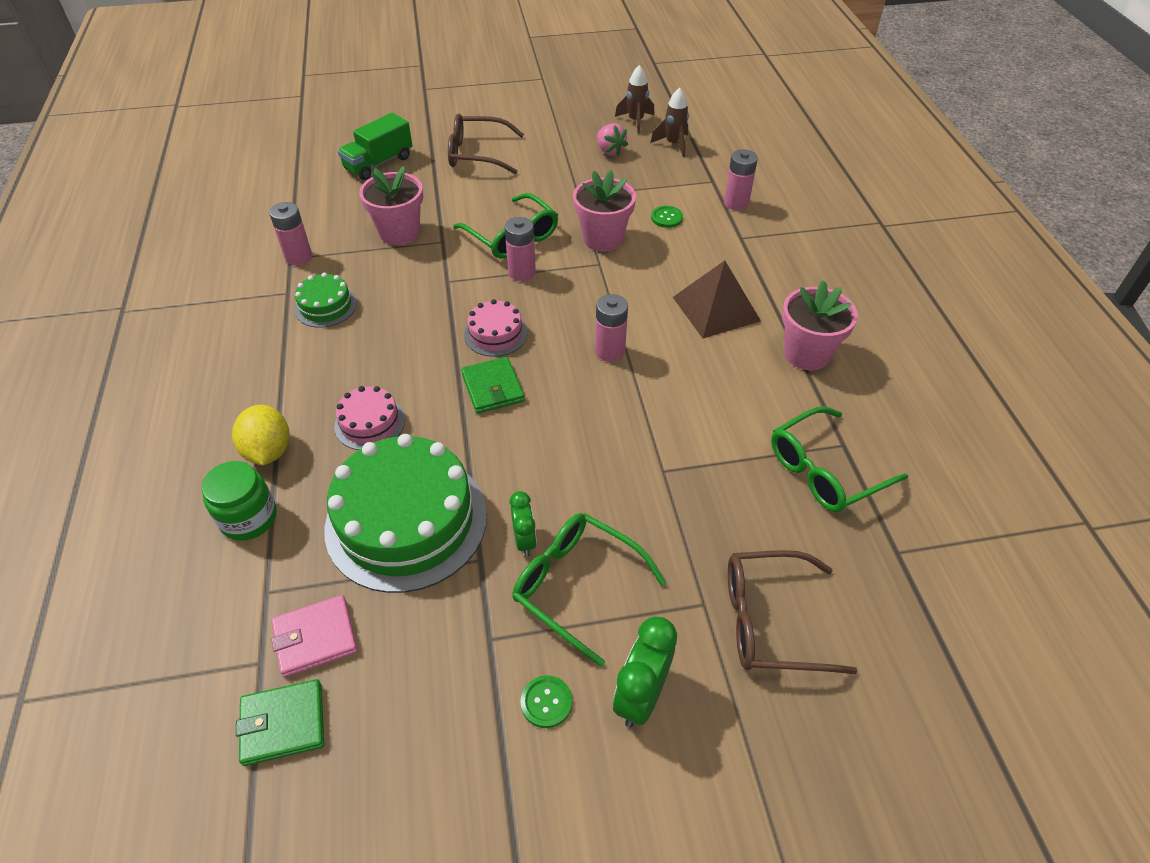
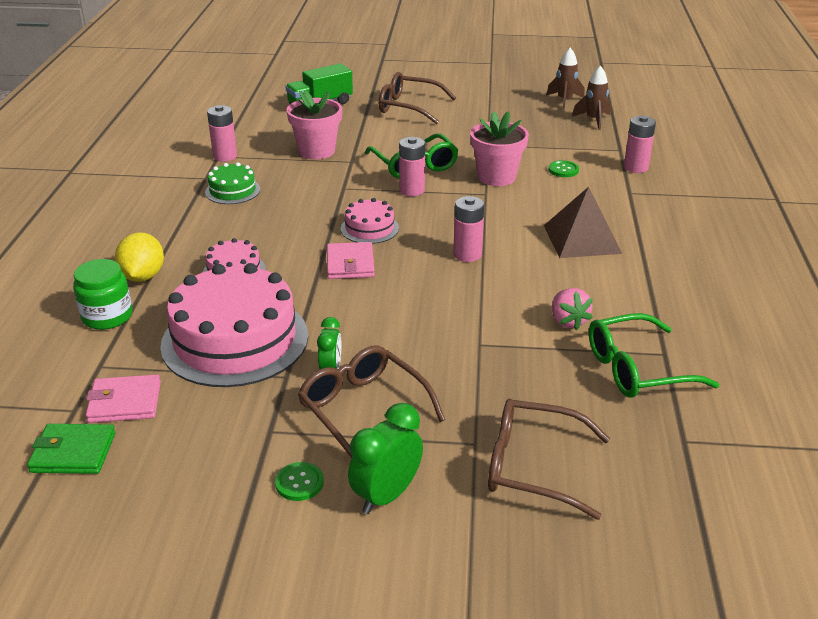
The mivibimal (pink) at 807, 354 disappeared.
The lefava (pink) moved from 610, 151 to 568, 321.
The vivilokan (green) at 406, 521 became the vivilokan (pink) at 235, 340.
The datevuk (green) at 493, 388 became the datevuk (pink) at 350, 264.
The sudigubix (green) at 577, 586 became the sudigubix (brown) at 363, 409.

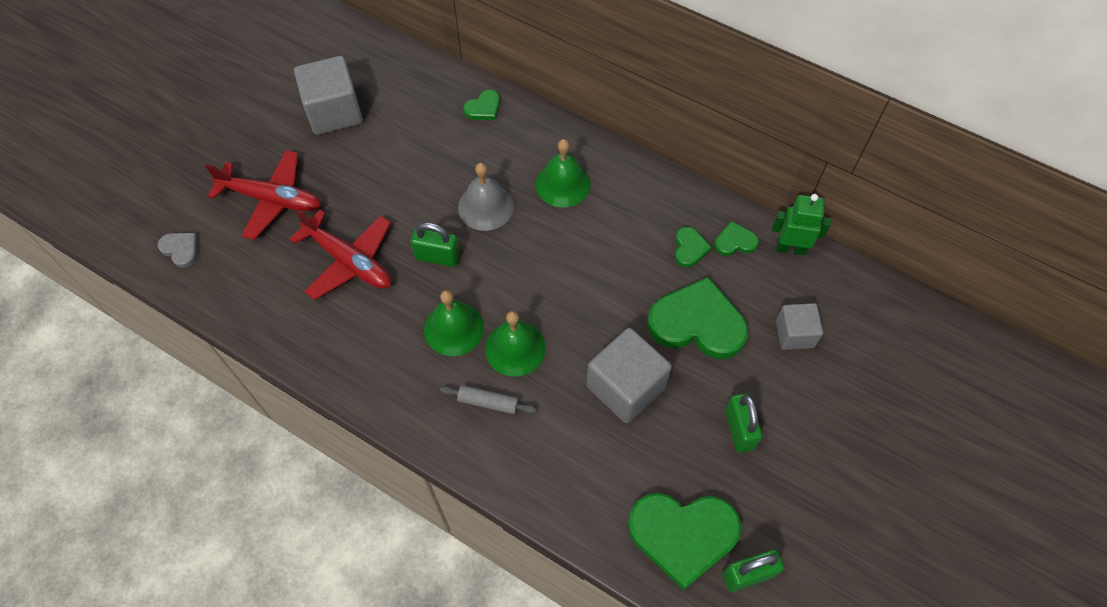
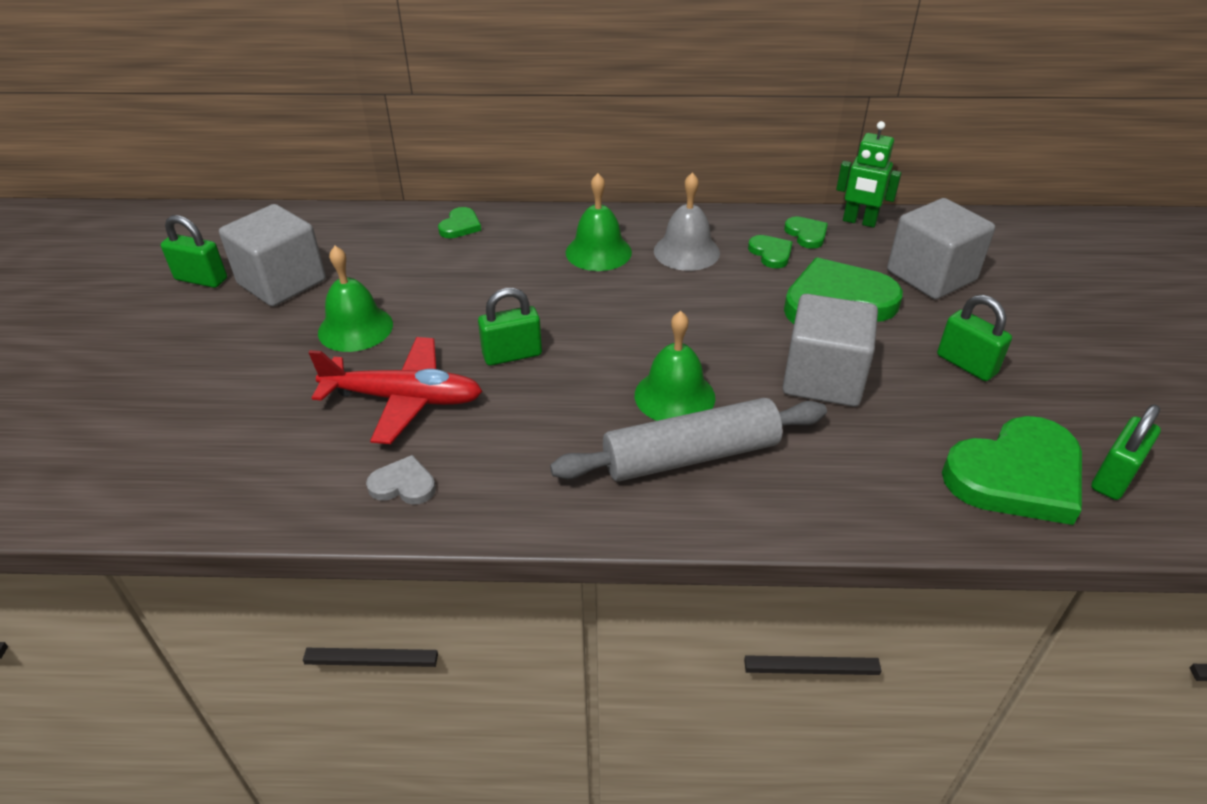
The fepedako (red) at 271, 199 disappeared.
The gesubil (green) at 201, 279 appeared.
The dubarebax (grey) moved from 180, 249 to 403, 485.
The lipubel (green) moved from 454, 328 to 355, 328.
The lipubel (grey) moved from 485, 206 to 686, 251.
The dubarebax (green) at 735, 241 turned 105 degrees clockwise.
The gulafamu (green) at 790, 248 turned 135 degrees counterclockwise.
The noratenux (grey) at 488, 402 changed to 2.08 times the size.
The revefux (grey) at 794, 334 changed to 1.65 times the size.

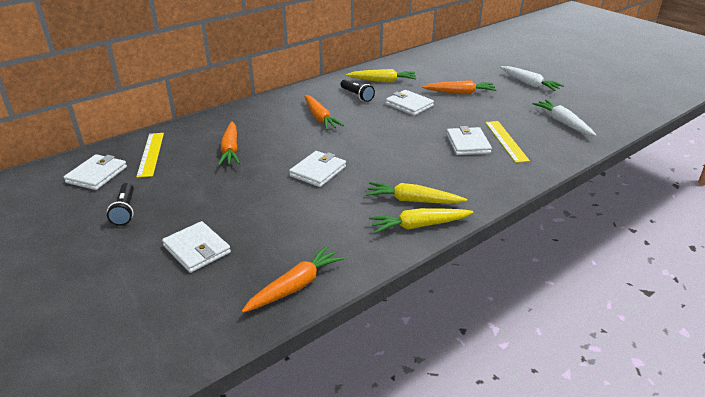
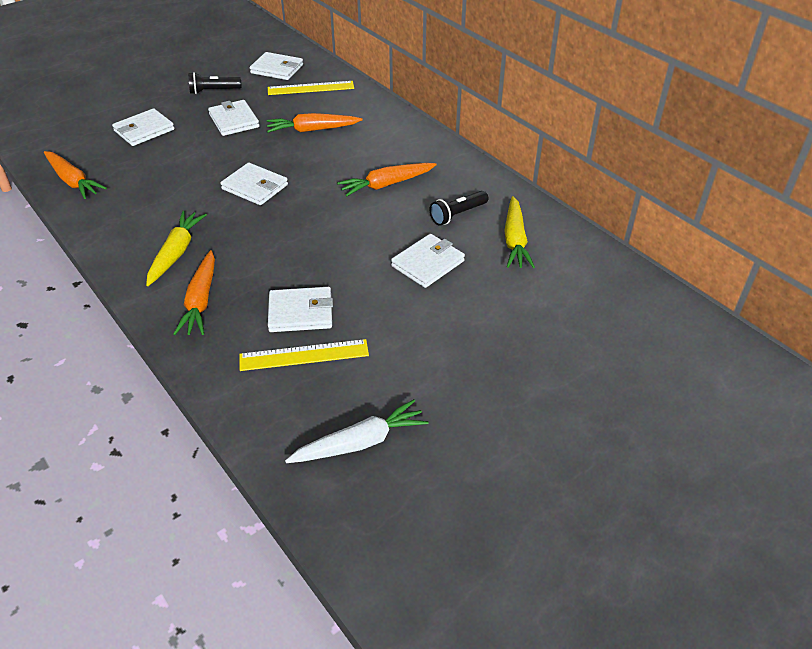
The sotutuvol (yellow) at 419, 226 disappeared.
The sotutuvol (white) at 529, 84 disappeared.
The datevuk (white) at 234, 121 appeared.
The sotutuvol (orange) moved from 460, 93 to 201, 301.

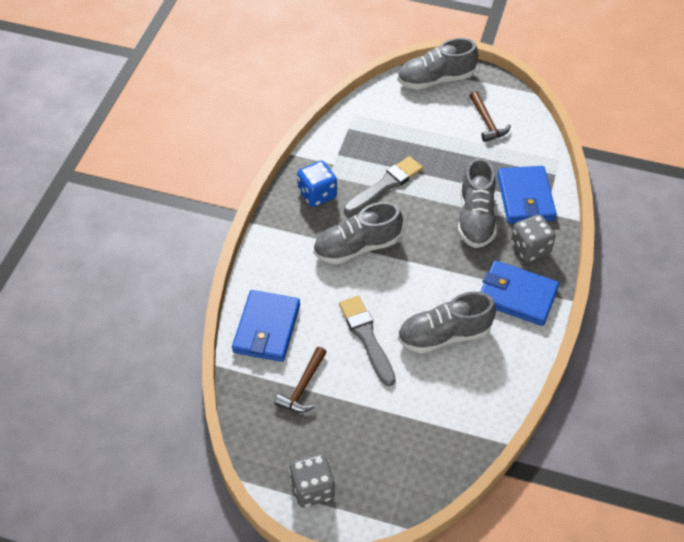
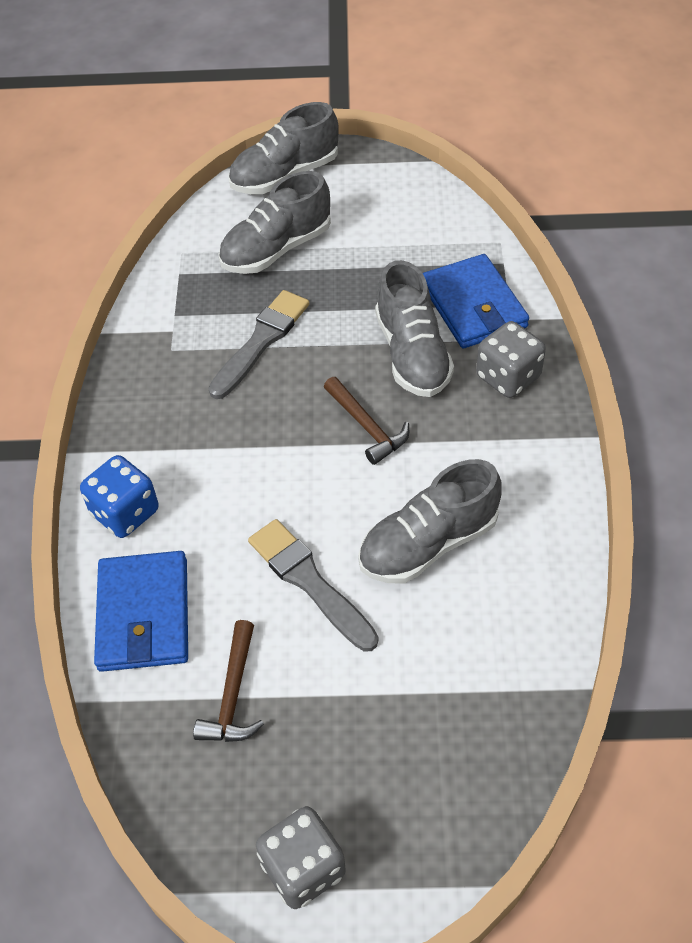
The datevuk (blue) at 517, 295 disappeared.
The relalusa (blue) moved from 317, 194 to 125, 512.
The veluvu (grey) moved from 357, 247 to 276, 249.
The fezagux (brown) moved from 487, 122 to 367, 427.

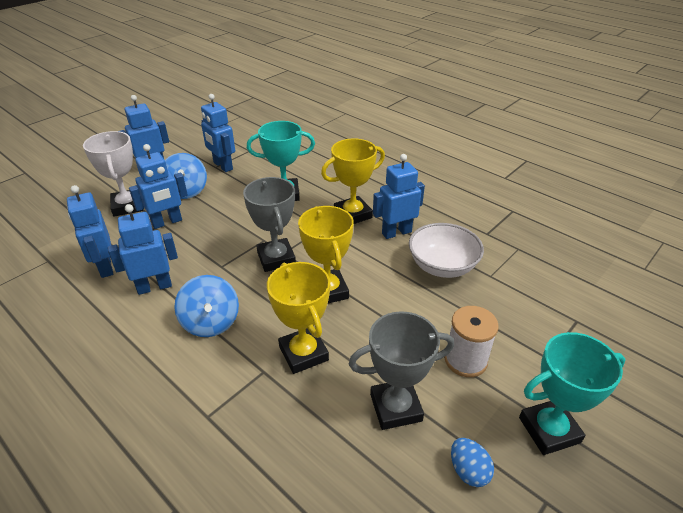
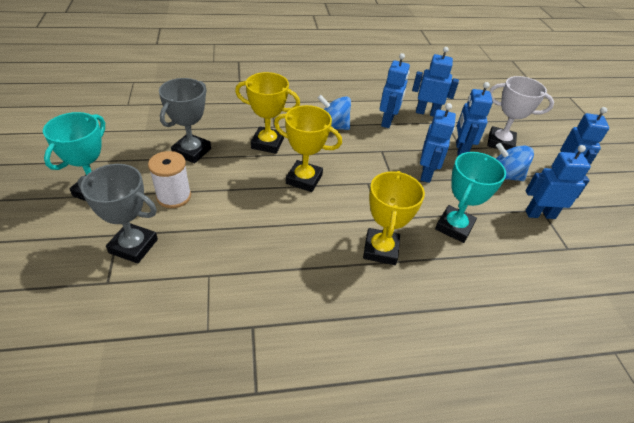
The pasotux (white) at 442, 266 disappeared.
The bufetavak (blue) at 468, 471 disappeared.
The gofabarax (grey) moved from 276, 258 to 133, 246.
The gulafamu (blue) moved from 396, 232 to 426, 173.

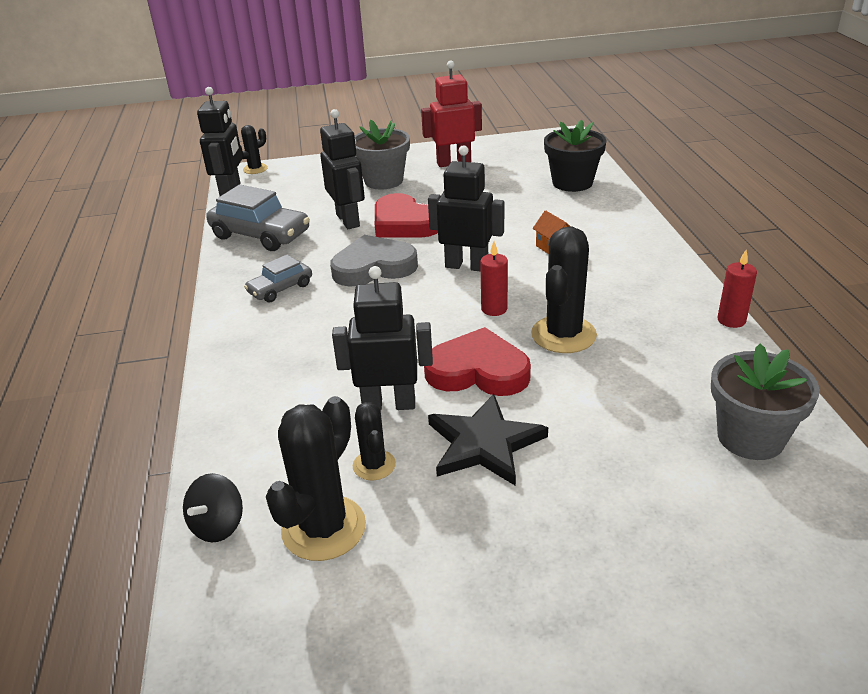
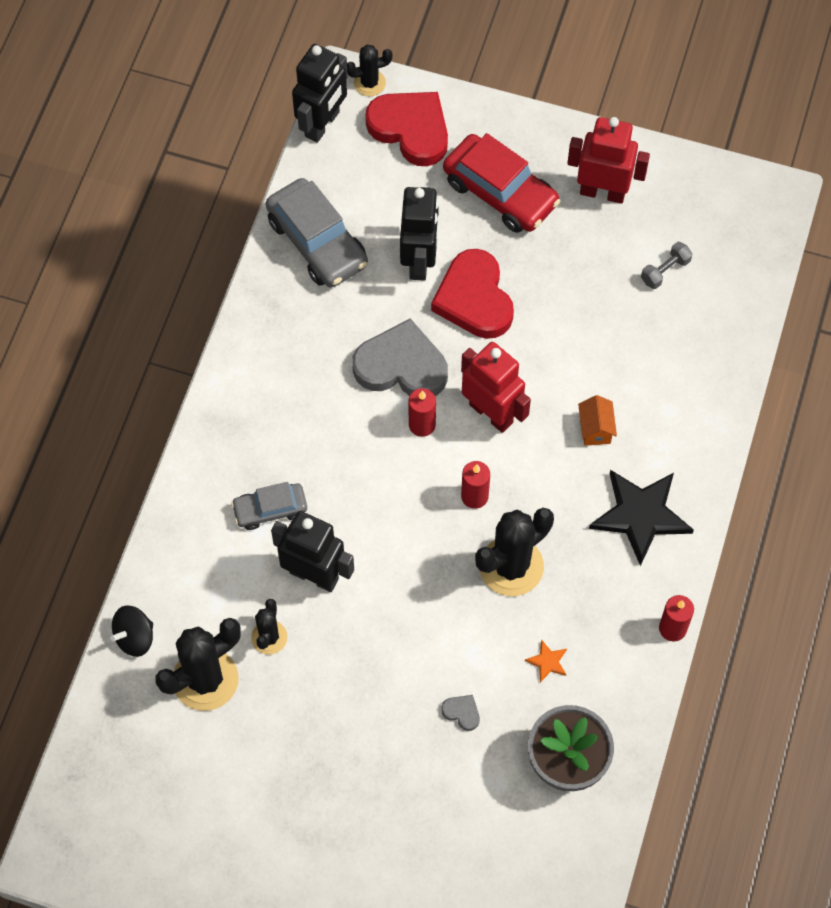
The mivibimal (black) at 572, 183 disappeared.
The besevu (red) at 422, 425 appeared.
The dubarebax (grey) at 462, 712 appeared.
The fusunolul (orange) at 547, 662 appeared.
The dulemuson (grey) at 665, 271 appeared.
The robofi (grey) moved from 280, 289 to 270, 509.
The dubarebax (red) moved from 478, 371 to 410, 129.
The fusunolul (black) moved from 484, 443 to 640, 515.
The mivibimal (grey) at 383, 181 was replaced by the robofi (red) at 500, 192.
The gulafamu (black) at 466, 266 became the gulafamu (red) at 491, 413.

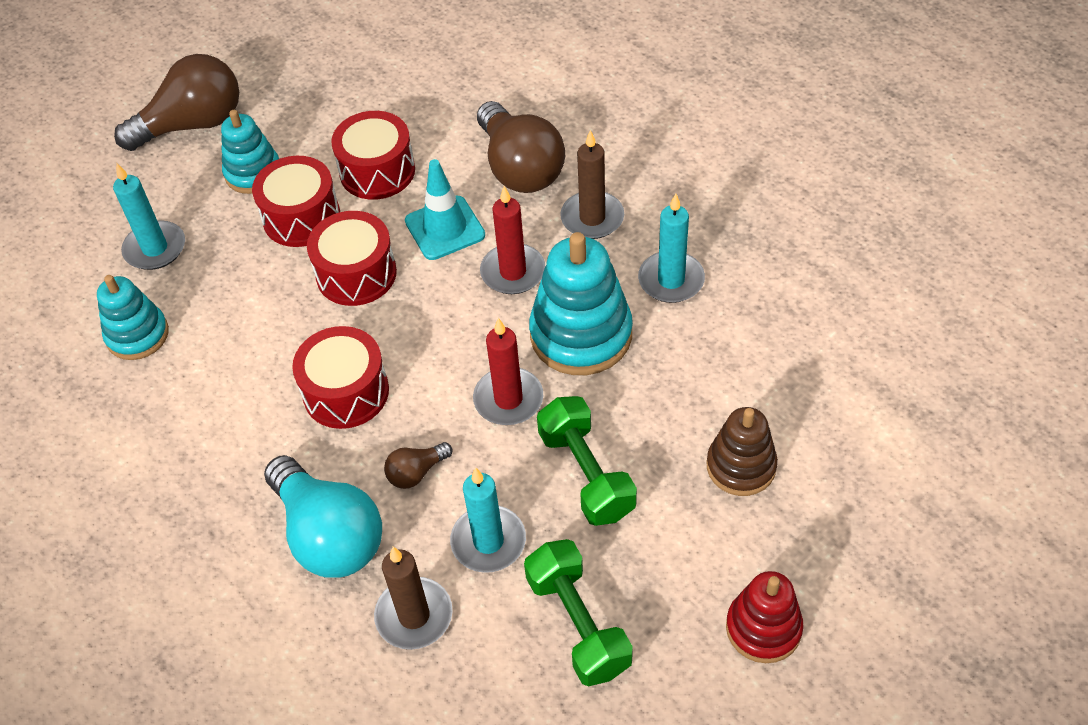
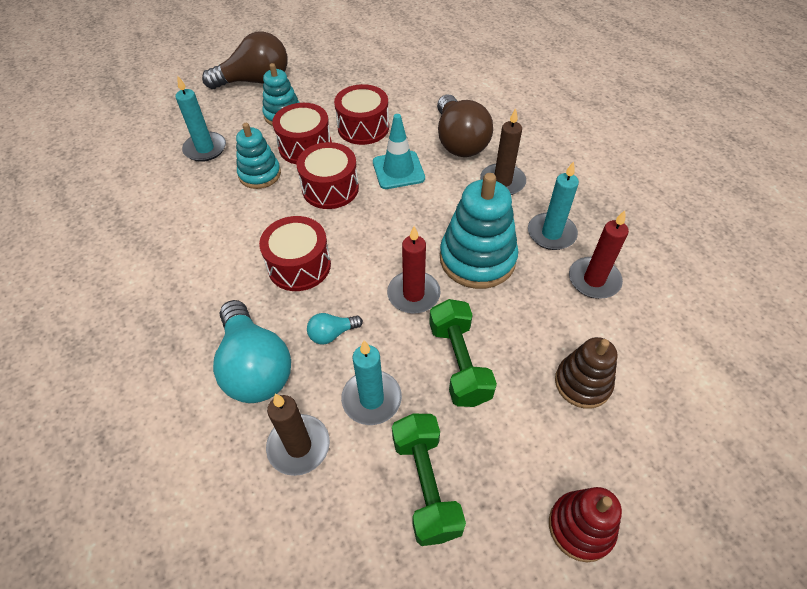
The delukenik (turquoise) moved from 137, 335 to 260, 174.
The besevu (red) moved from 513, 272 to 594, 280.
The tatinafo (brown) at 416, 472 became the tatinafo (turquoise) at 332, 334.

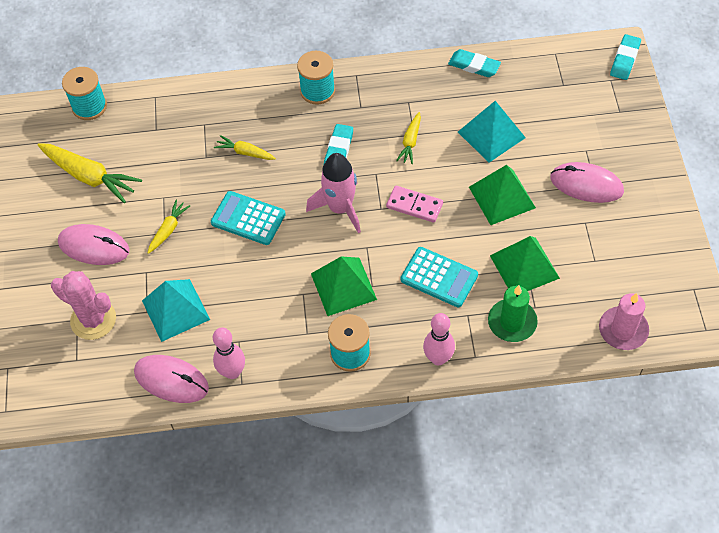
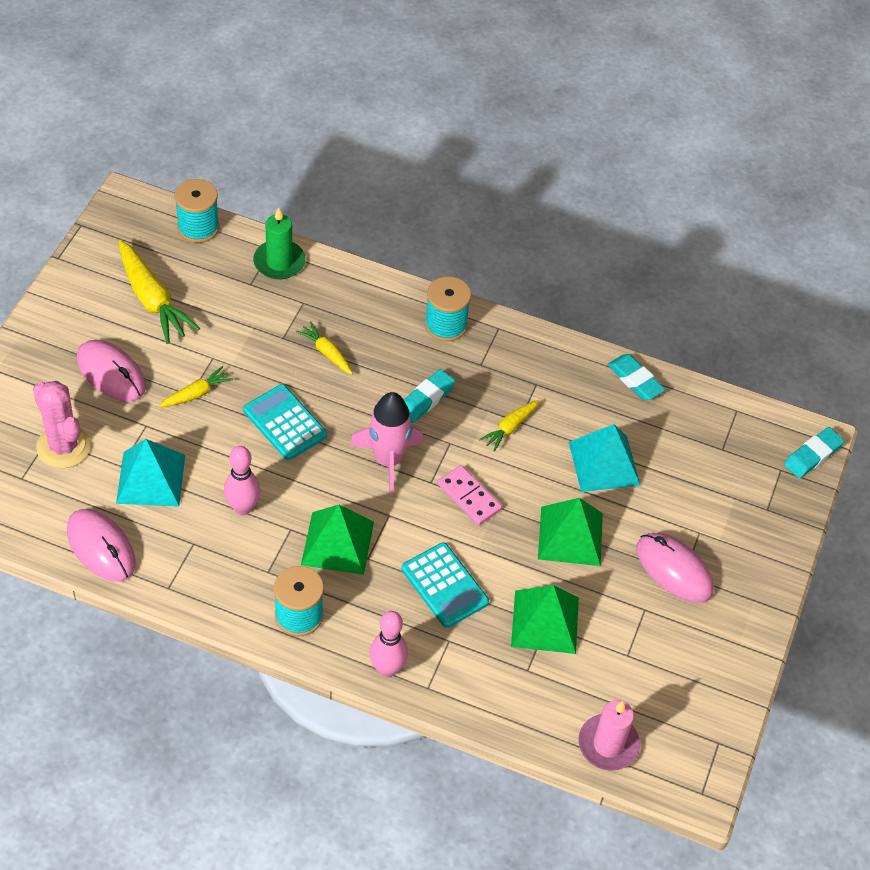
The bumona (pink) moved from 232, 372 to 243, 507.
The besevu (green) moved from 512, 322 to 279, 262.

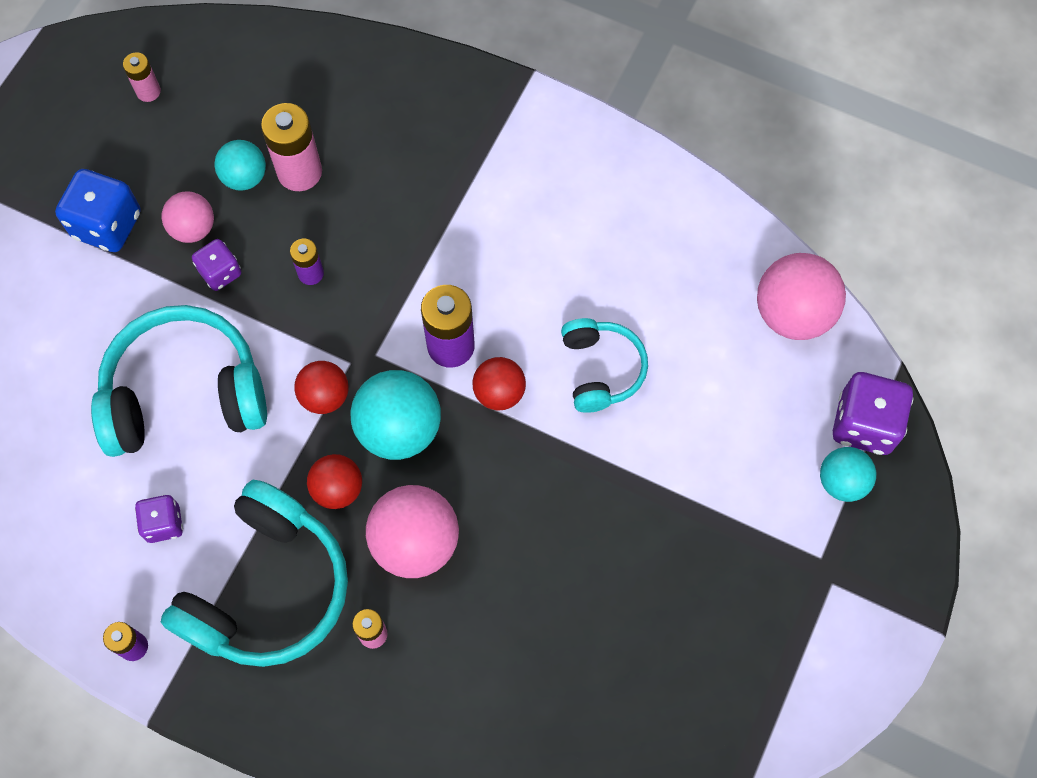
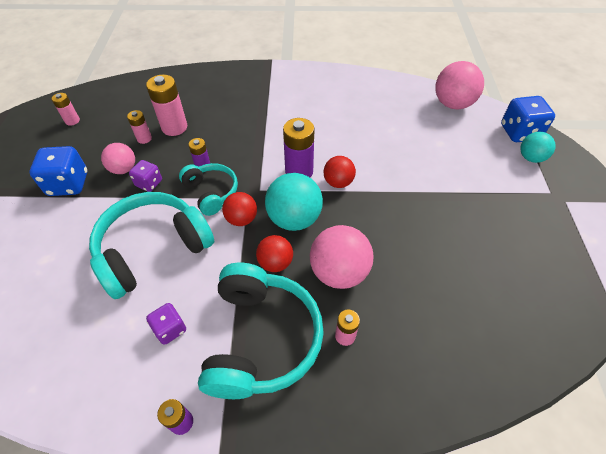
The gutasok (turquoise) moved from 601, 369 to 211, 192.
The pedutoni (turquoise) at 245, 177 was replaced by the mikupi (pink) at 144, 138.
The relalusa (purple) at 864, 424 became the relalusa (blue) at 519, 132.

